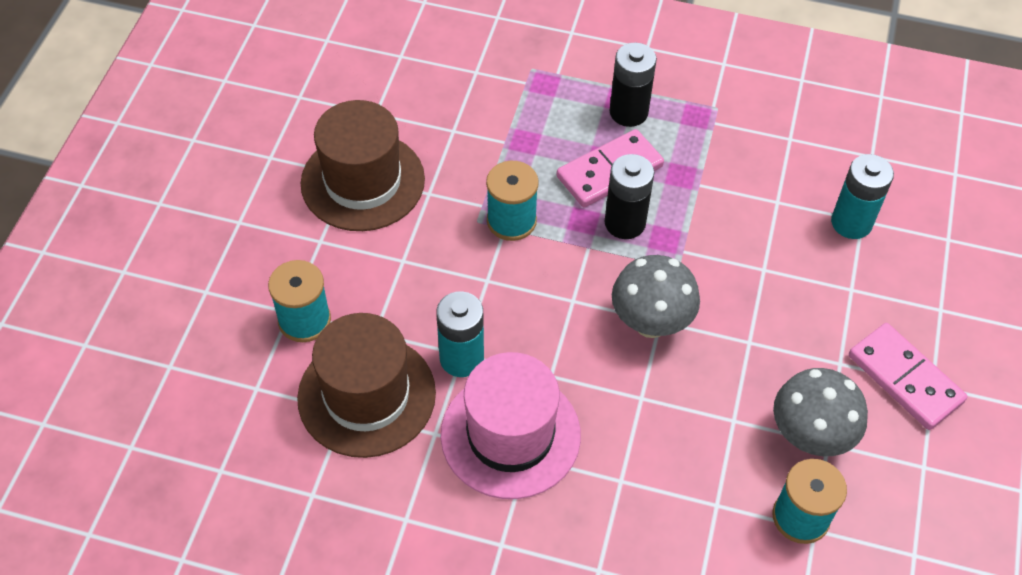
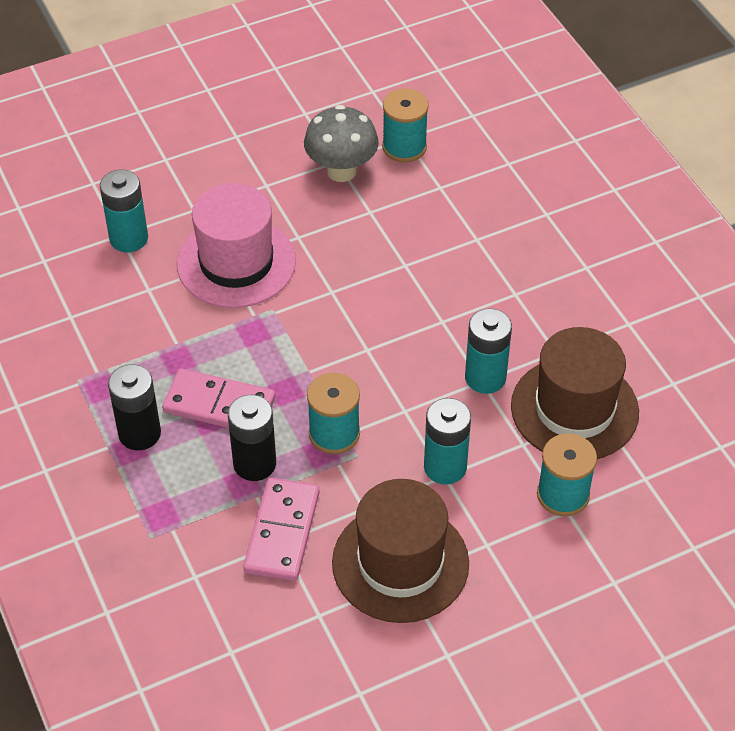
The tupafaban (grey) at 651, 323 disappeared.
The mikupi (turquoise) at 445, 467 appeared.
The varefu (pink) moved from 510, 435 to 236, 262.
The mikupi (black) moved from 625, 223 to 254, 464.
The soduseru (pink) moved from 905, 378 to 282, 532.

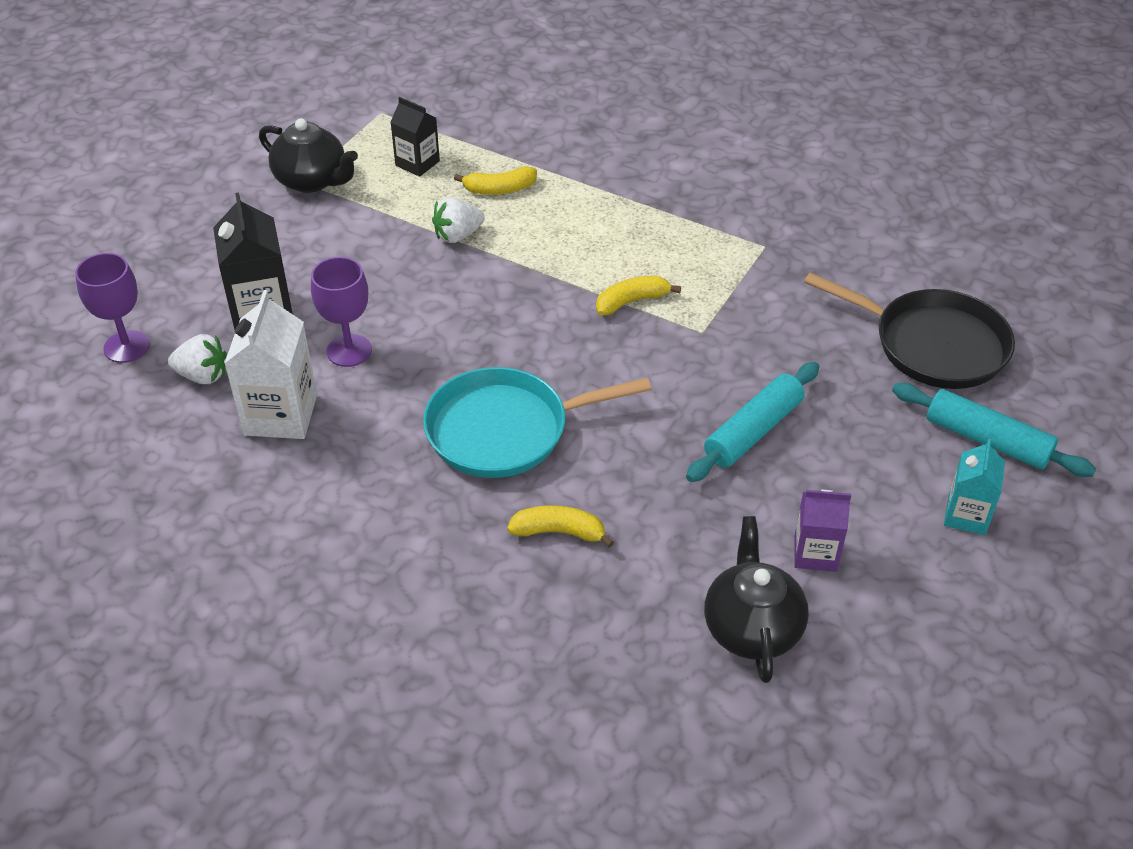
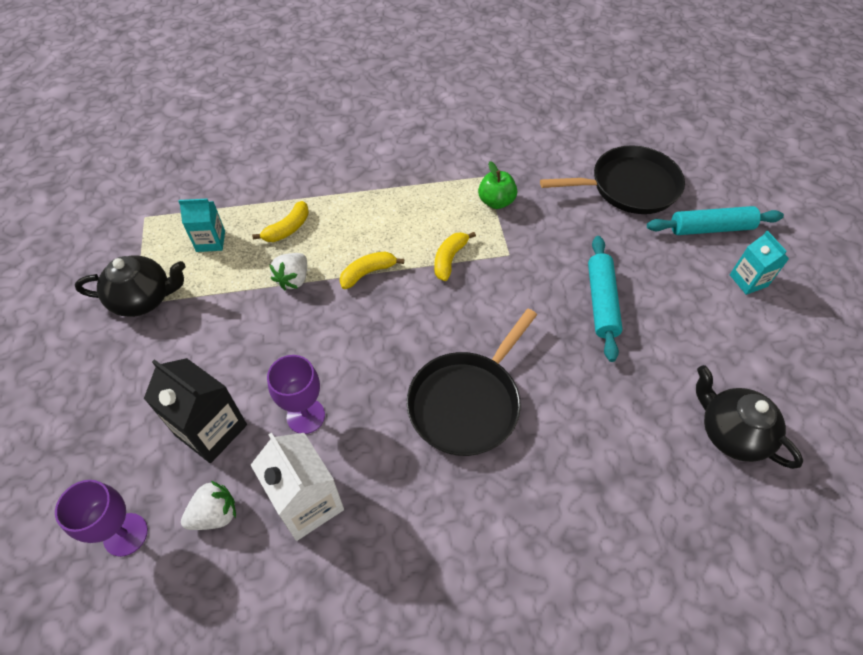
The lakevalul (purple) at 815, 553 disappeared.
The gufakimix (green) at 496, 202 appeared.
The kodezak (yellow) moved from 559, 532 to 368, 273.
The lakevalul (black) at 417, 163 became the lakevalul (turquoise) at 210, 241.
The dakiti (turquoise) at 504, 430 became the dakiti (black) at 467, 403.

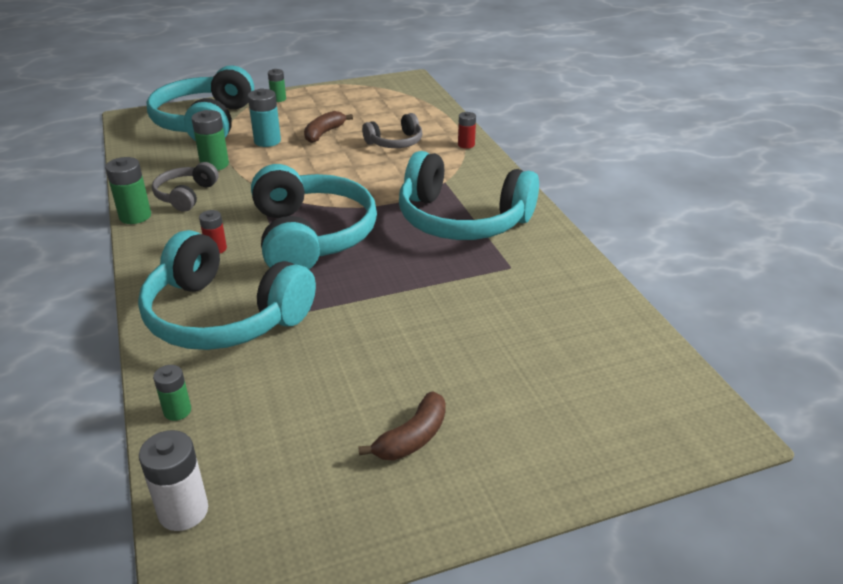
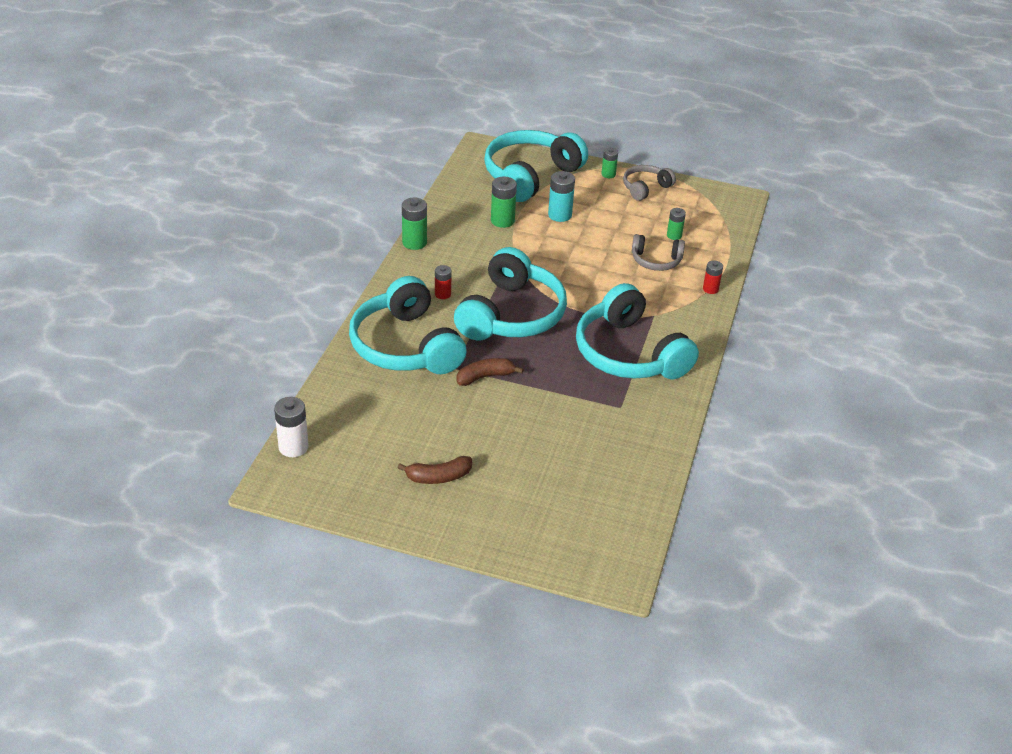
The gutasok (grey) moved from 186, 195 to 645, 188.
The mikupi (green) moved from 177, 411 to 674, 235.
The kodezak (brown) moved from 324, 133 to 485, 377.

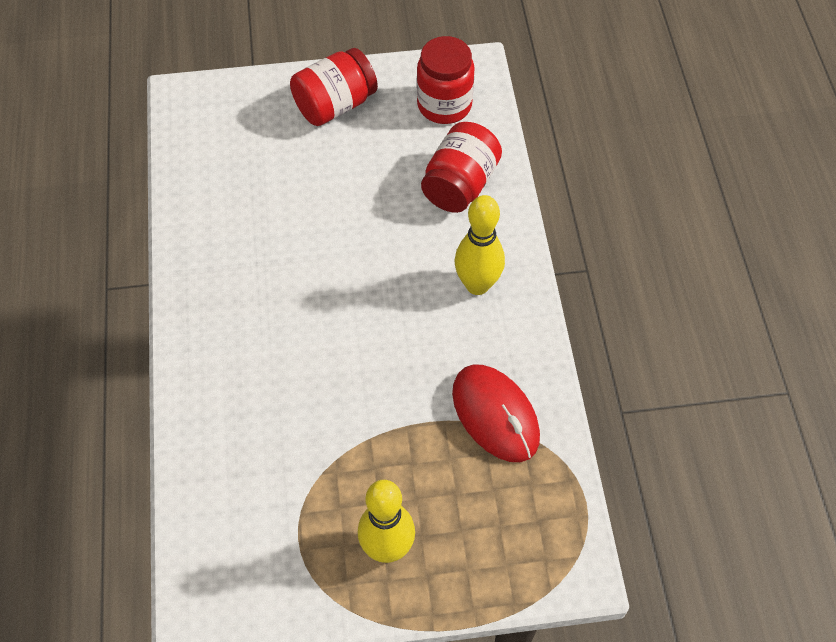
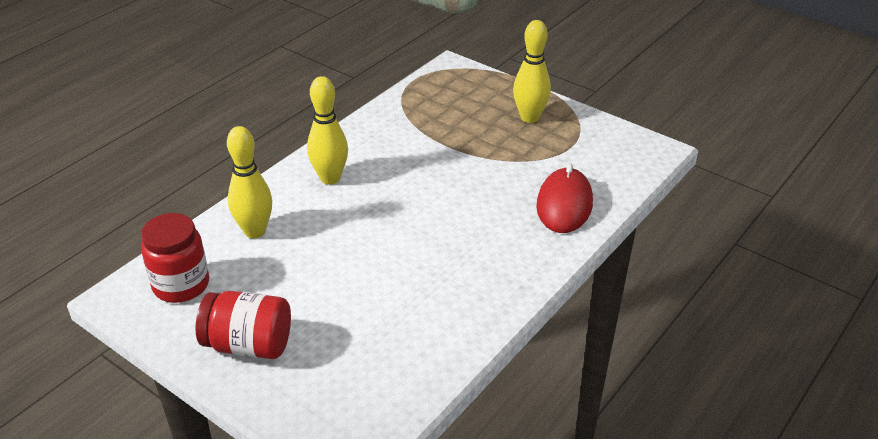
The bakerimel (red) moved from 495, 415 to 564, 204.
The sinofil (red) at 460, 184 was replaced by the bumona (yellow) at 255, 231.

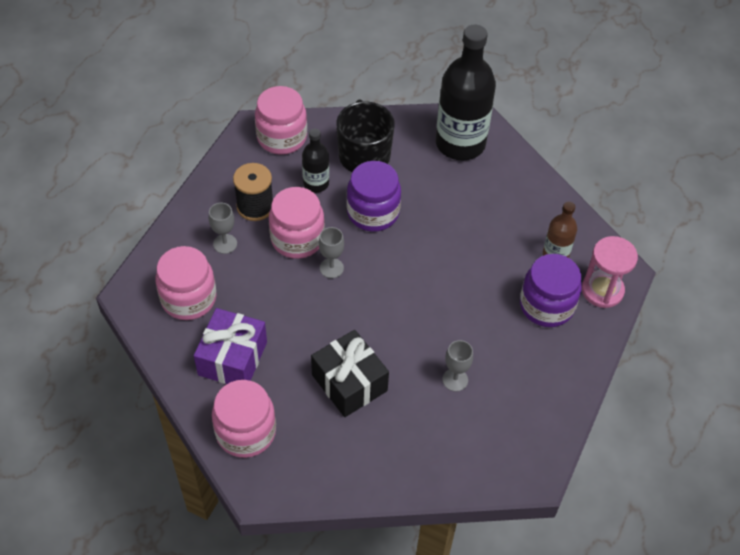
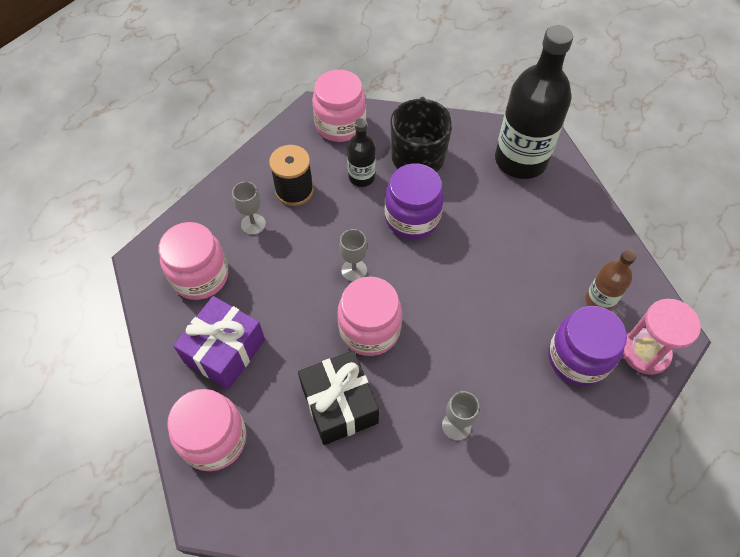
The sinofil (pink) moved from 297, 239 to 369, 329.

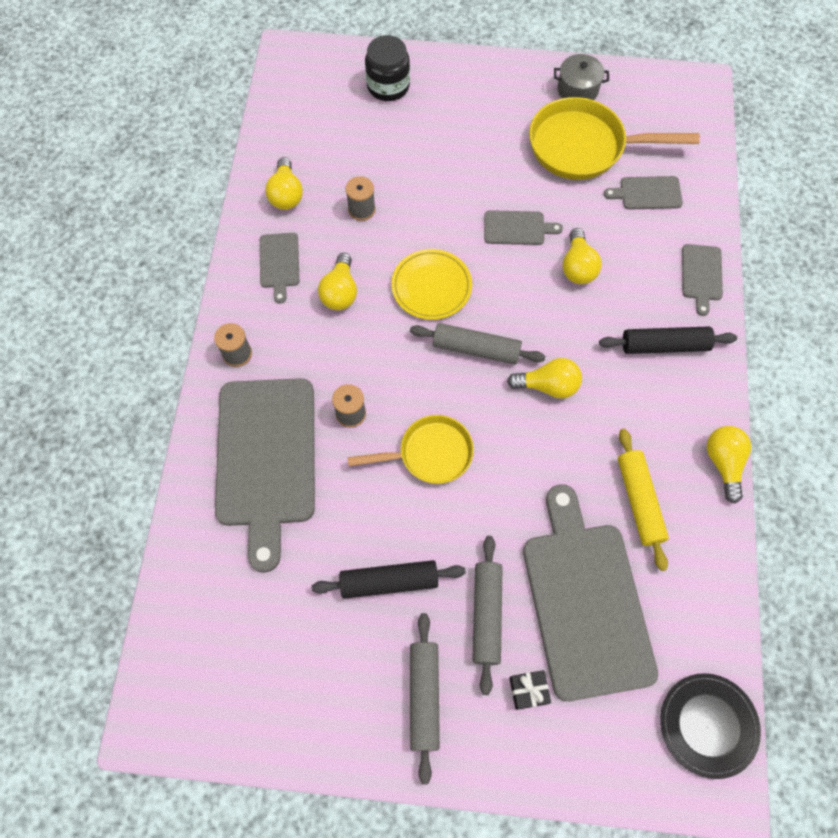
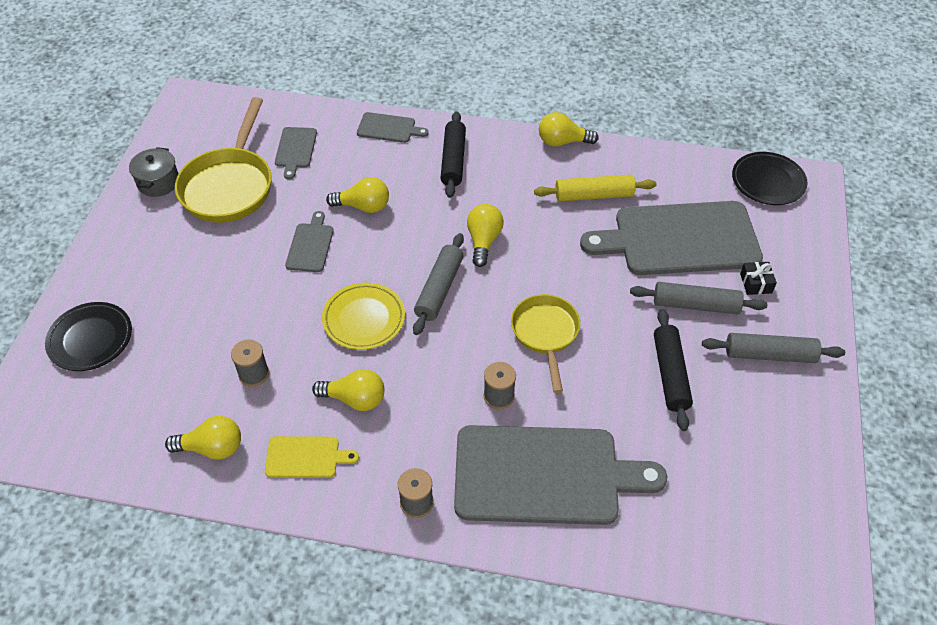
The sinofil (black) at 388, 86 was replaced by the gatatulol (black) at 90, 339.
The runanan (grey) at 279, 263 became the runanan (yellow) at 306, 457.

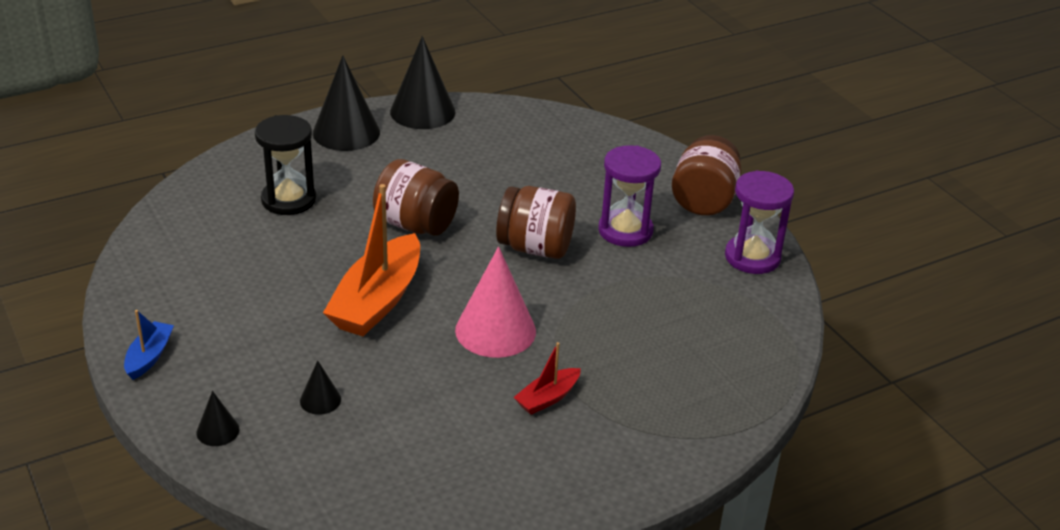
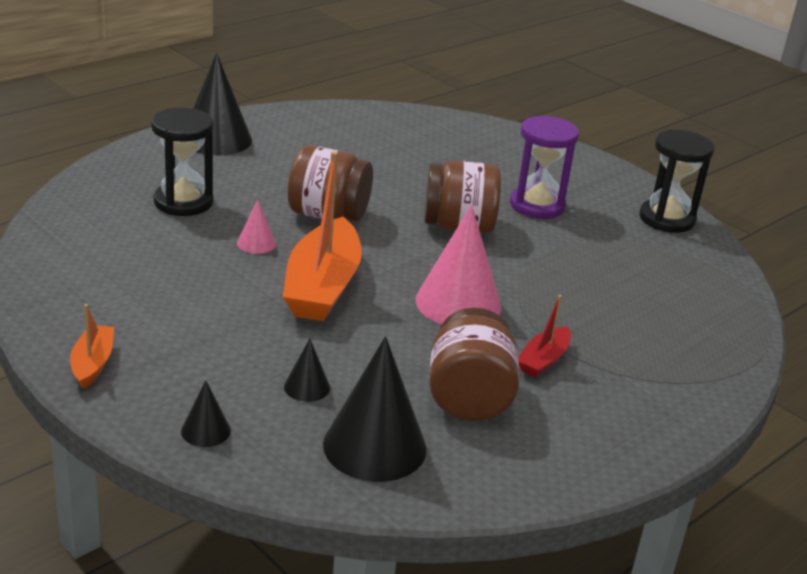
The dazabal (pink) at 256, 243 appeared.
The dazabal (black) moved from 422, 111 to 374, 446.
The sinofil (brown) moved from 704, 200 to 469, 397.
The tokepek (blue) at 149, 356 became the tokepek (orange) at 93, 363.
The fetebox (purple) at 752, 257 became the fetebox (black) at 666, 219.

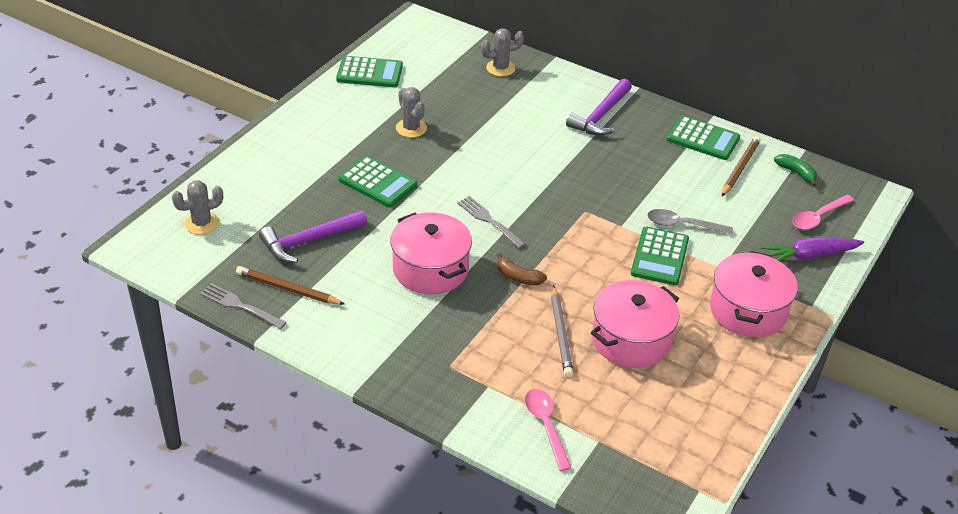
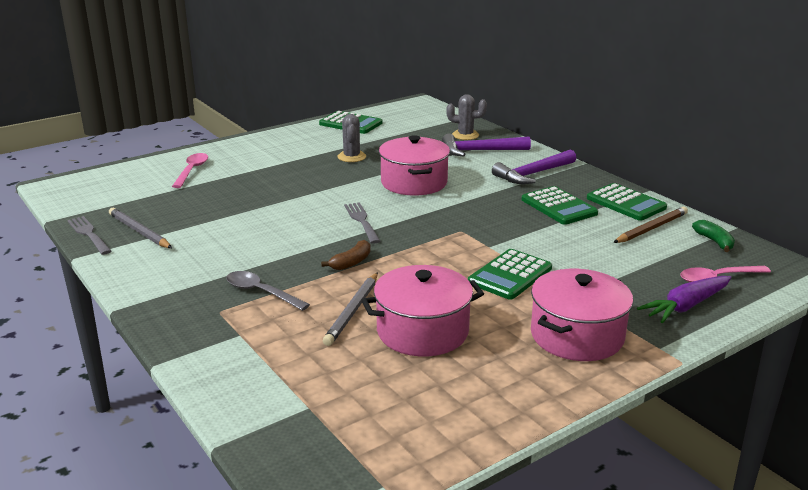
The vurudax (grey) at 202, 223 disappeared.
The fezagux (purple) moved from 309, 241 to 480, 151.
The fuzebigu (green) moved from 377, 182 to 558, 206.
The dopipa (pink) moved from 430, 269 to 414, 183.
The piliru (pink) moved from 546, 426 to 192, 171.
The piliru (grey) moved from 682, 225 to 261, 292.
The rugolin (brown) at 287, 289 became the rugolin (grey) at 139, 231.
The kodezak (brown) at 518, 277 turned 105 degrees counterclockwise.
The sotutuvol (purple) at 809, 256 turned 45 degrees counterclockwise.

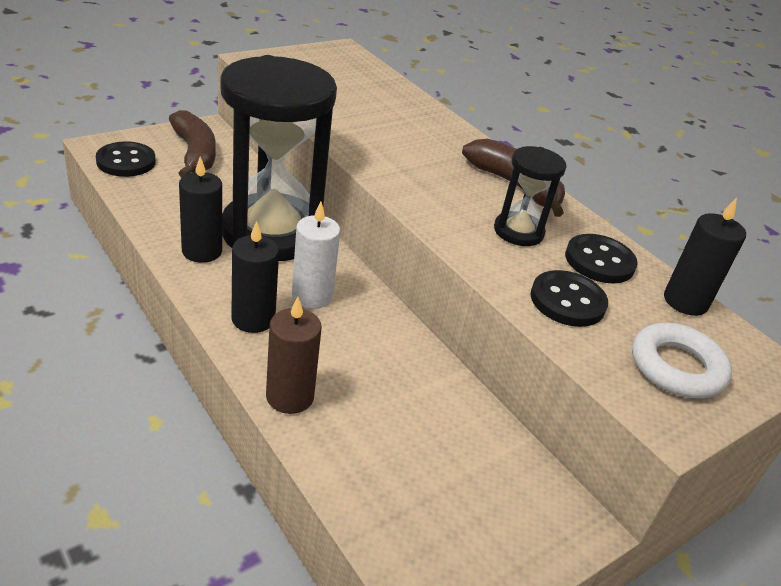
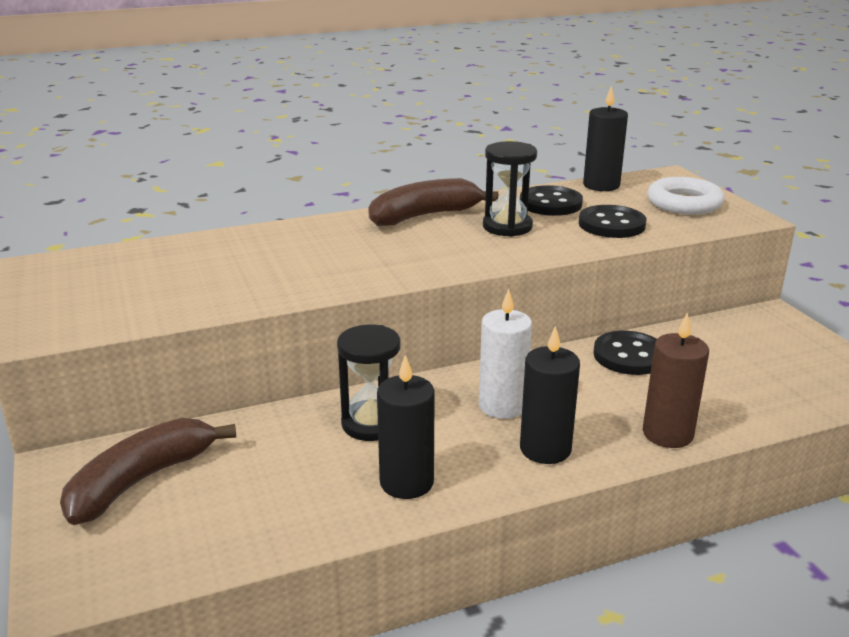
The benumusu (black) moved from 126, 161 to 629, 356.
The kodezak (brown) at 194, 154 turned 45 degrees counterclockwise.
The fetebox (black) at 272, 232 changed to 0.46 times the size.

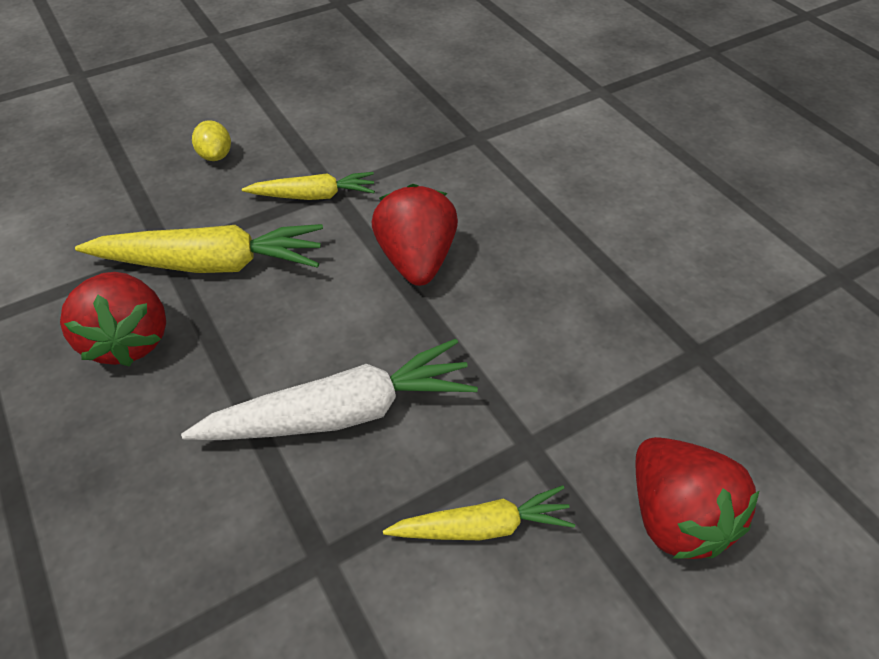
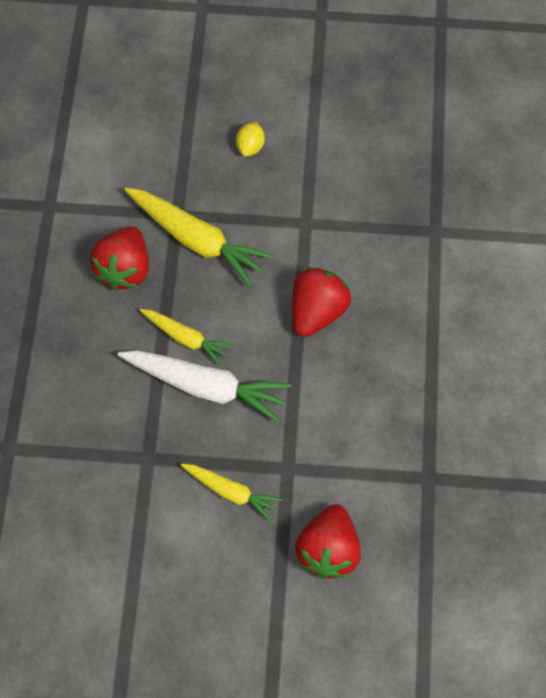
The sotutuvol (yellow) moved from 314, 196 to 186, 338.

